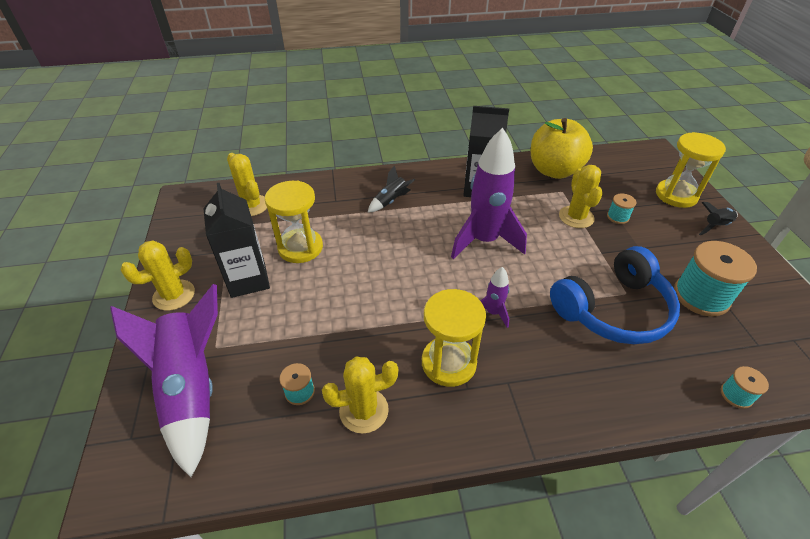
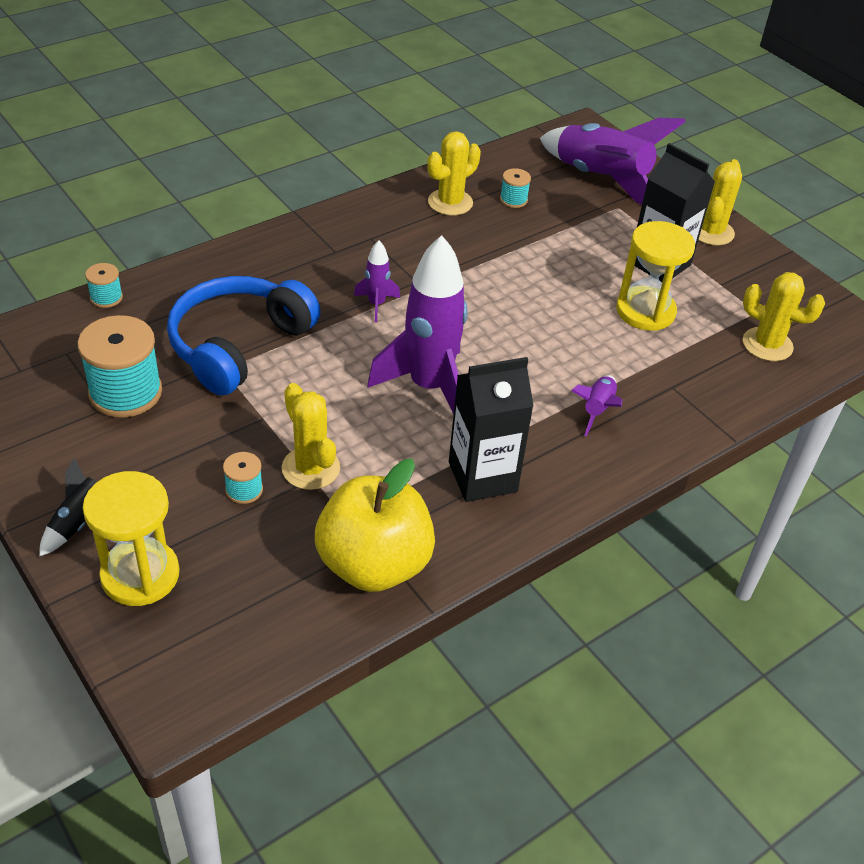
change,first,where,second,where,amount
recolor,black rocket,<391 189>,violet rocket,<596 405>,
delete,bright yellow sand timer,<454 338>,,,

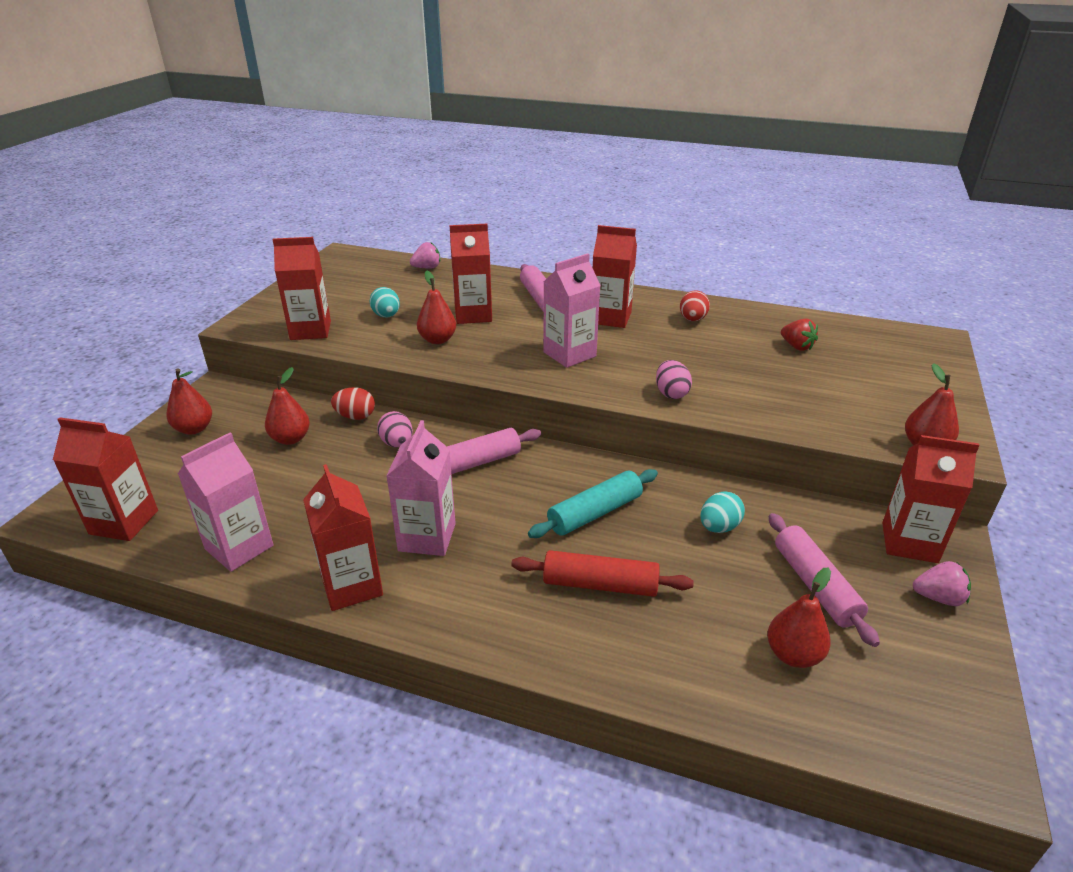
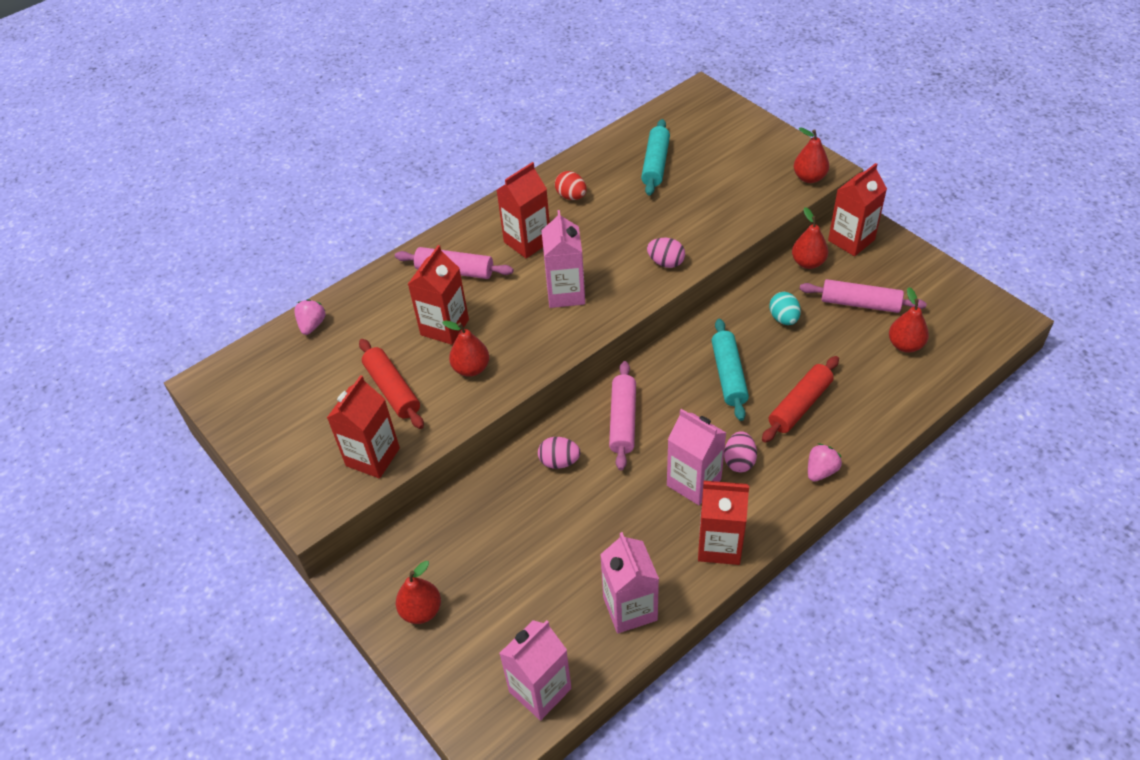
change,first,where,second,where,amount
replace,aqua toy egg,<385 302>,red rolling pin,<391 384>,
replace,red berry,<799 335>,aqua rolling pin,<655 157>,
move,red pear,<287 406>,,<810 238>,
delete,red toy egg,<353 403>,,,
recolor,red carton,<105 479>,rosy carton,<535 670>,
move,rosy berry,<942 583>,,<825 462>,
insert,,,rosy toy egg,<740 451>,

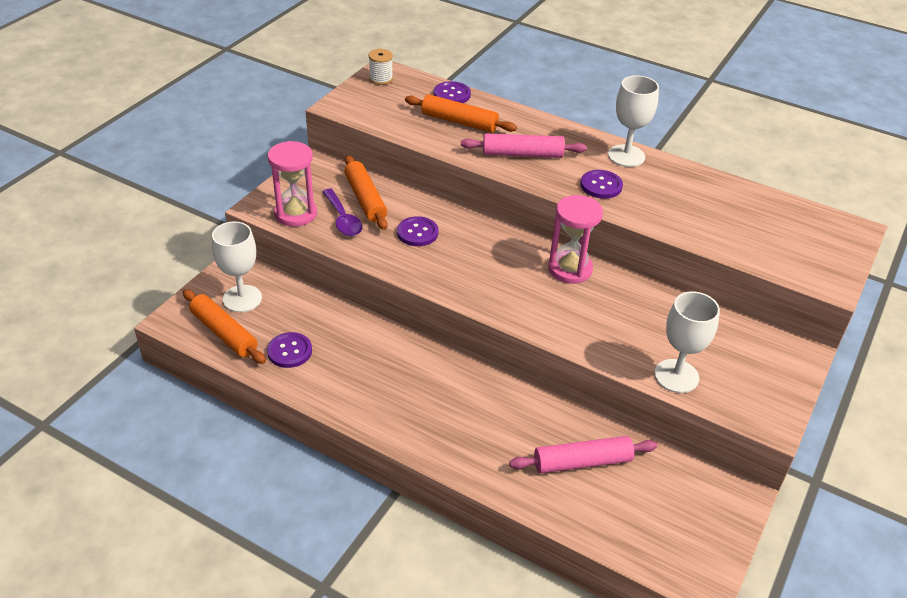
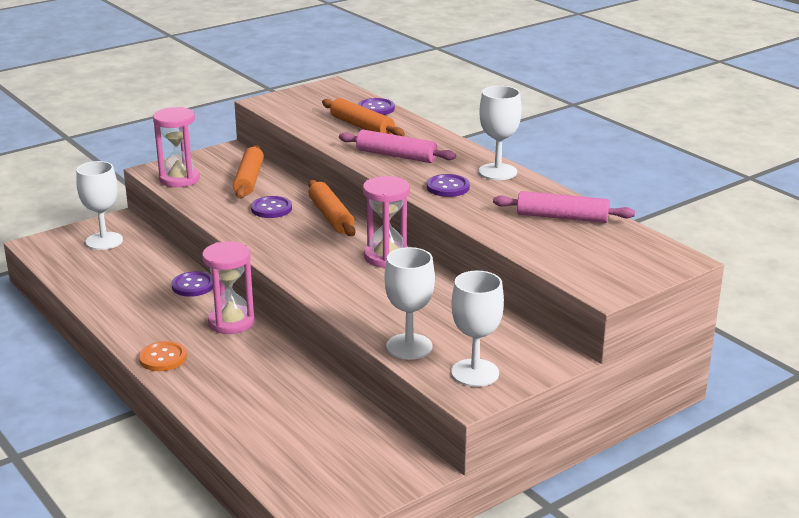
change,first,where,second,where,amount
delete,pure white spool,<380 67>,,,
delete,violet spoon,<342 212>,,,
move,orange rolling pin,<224 326>,,<332 208>,
move,violet sewing button,<289 350>,,<192 284>,
move,rosy rolling pin,<583 454>,,<564 207>,
insert,,,rosy sand timer,<228 287>,
insert,,,pure white wine glass,<477 329>,
insert,,,orange sewing button,<163 356>,

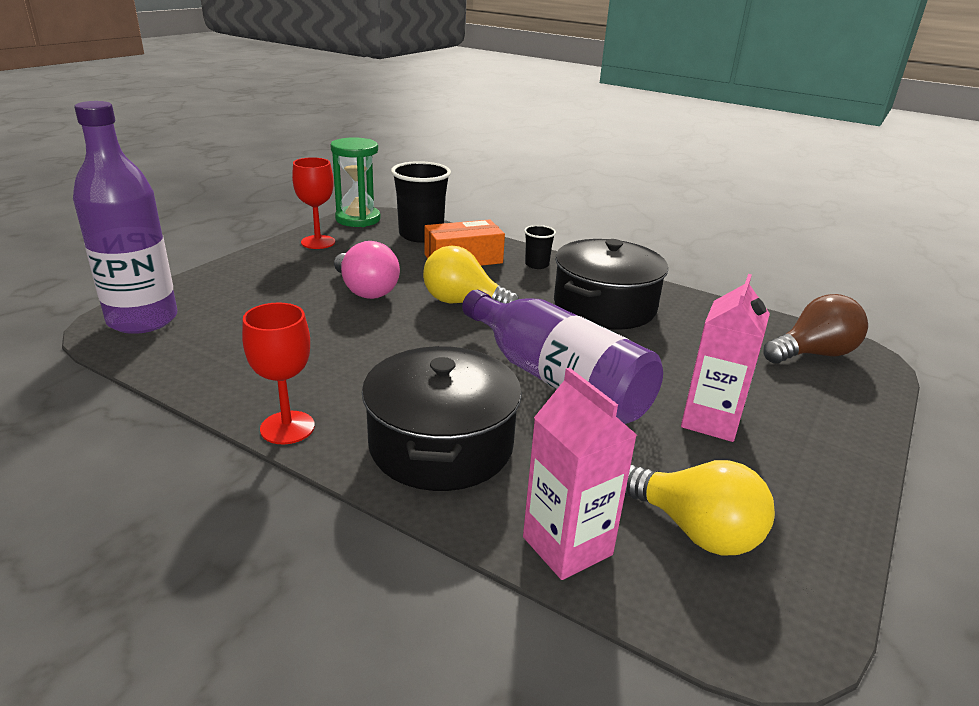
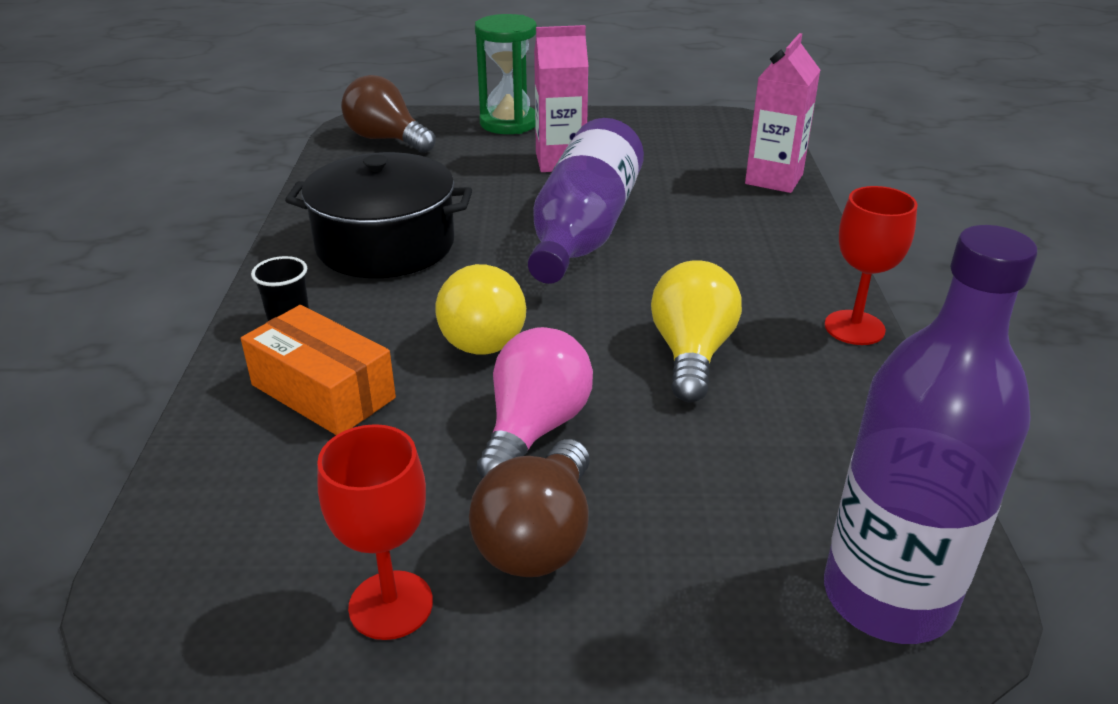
change,first,where,second,where,amount
move,leaf-green sand timer,<356 182>,,<506 74>,
delete,black cup,<421 202>,,,
delete,black pot,<442 418>,,,
move,bright yellow light bulb,<700 507>,,<696 331>,
insert,,,dark brown light bulb,<529 508>,

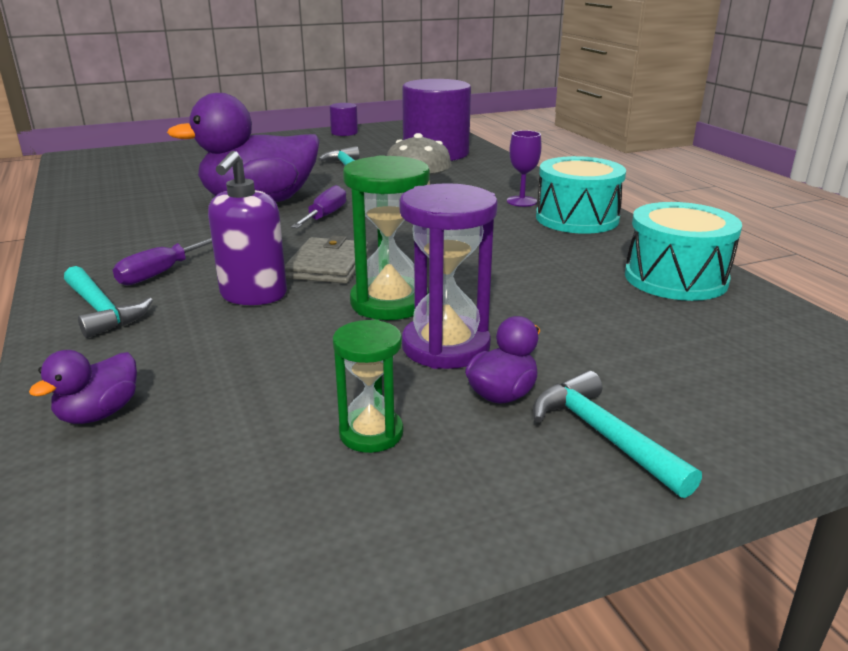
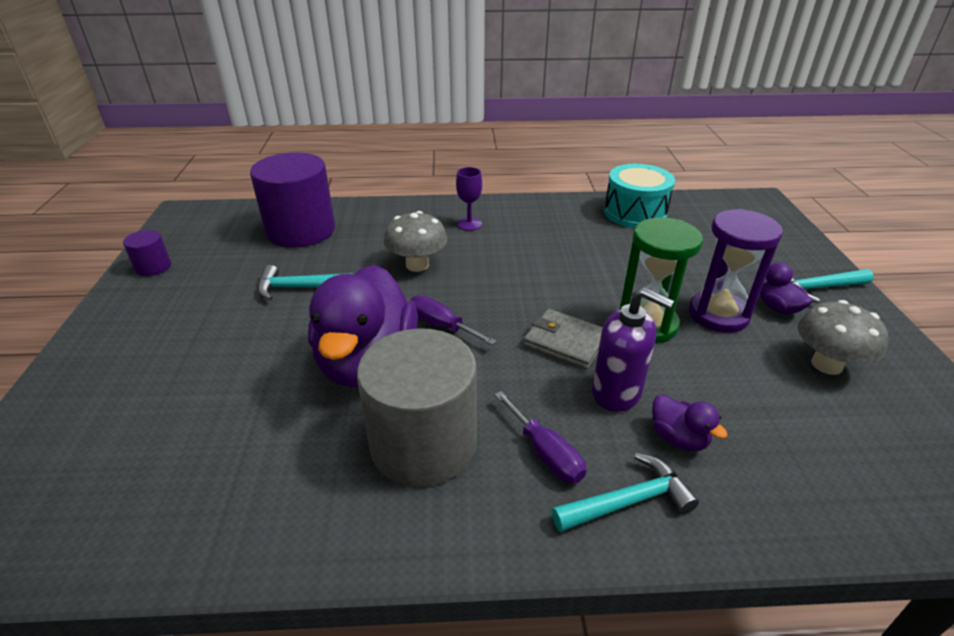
change,first,where,second,where,amount
delete,aqua drum,<581 195>,,,
replace,leaf-green sand timer,<368 386>,gray fungus,<843 337>,
move,violet toy duck,<83 387>,,<690 422>,
insert,,,gray solid cylinder,<417 407>,

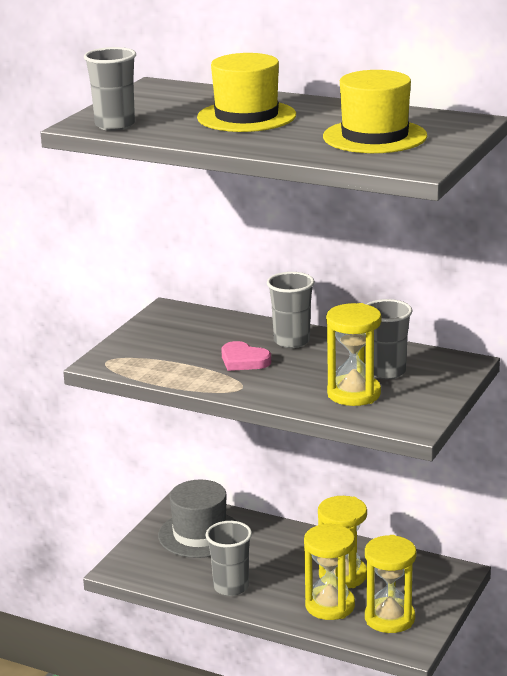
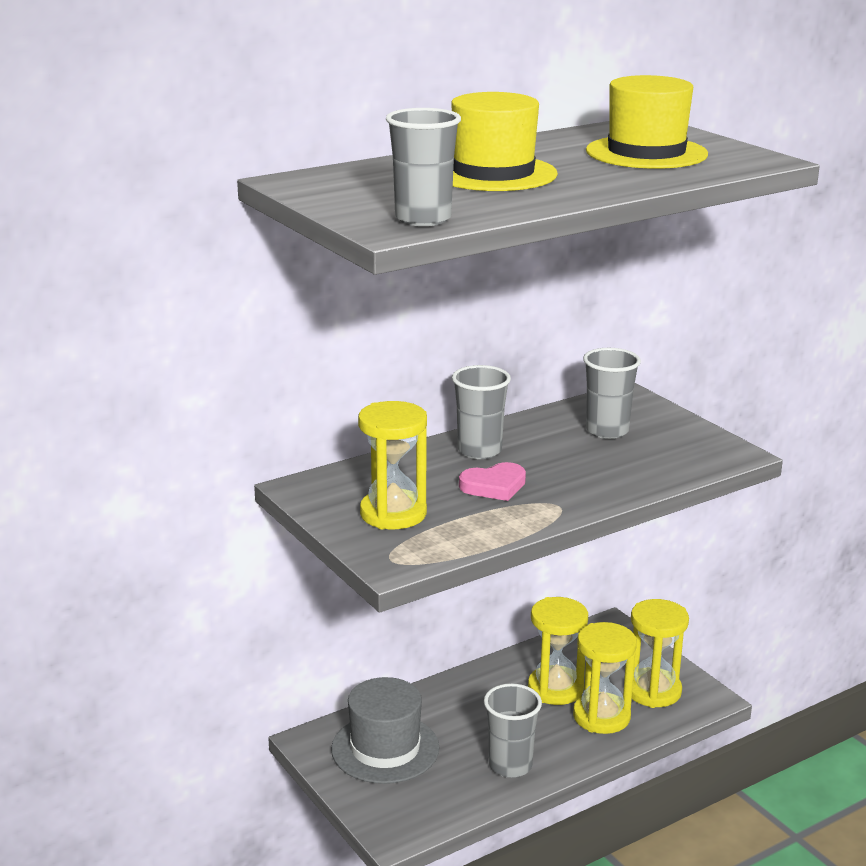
change,first,where,second,where,amount
move,bright yellow sand timer,<353 354>,,<392 465>,

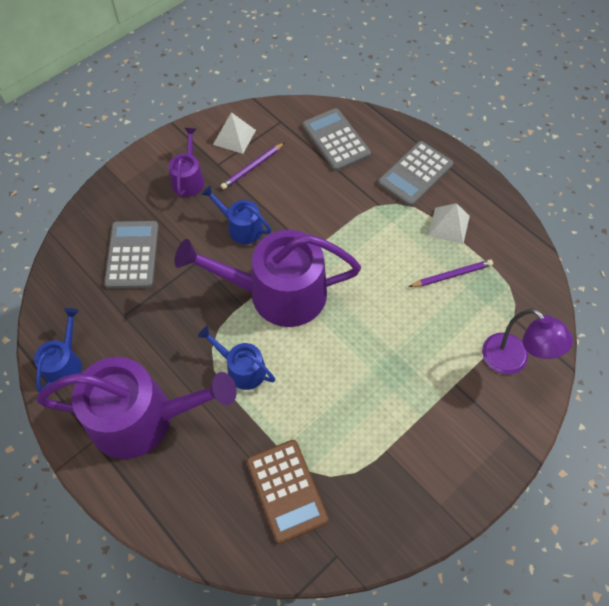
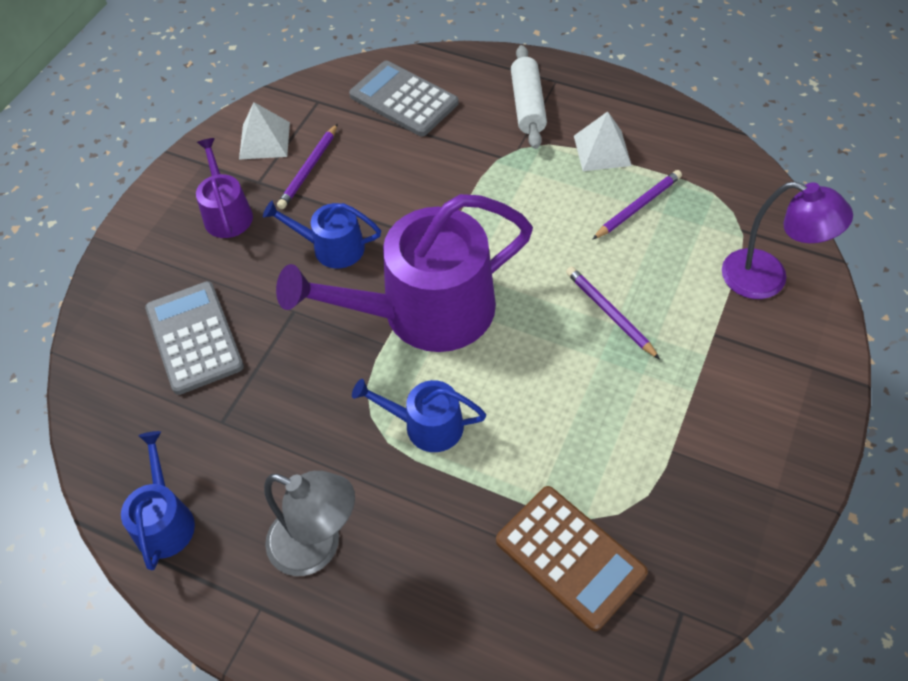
change,first,where,second,where,amount
replace,gray pocket calculator,<415 173>,pure white rolling pin,<529 97>,
replace,violet watering pot,<136 408>,gray reading lamp,<309 523>,
insert,,,violet lead pencil,<613 312>,

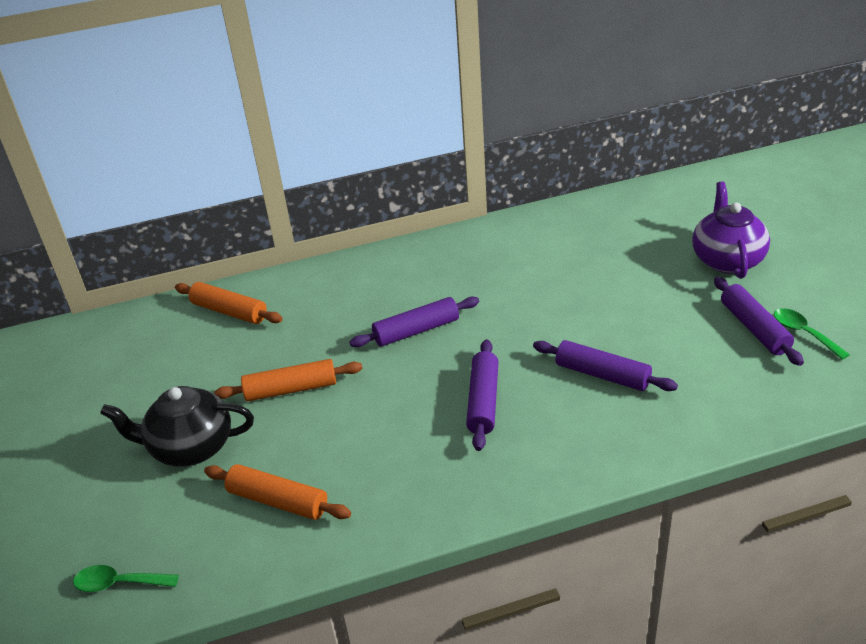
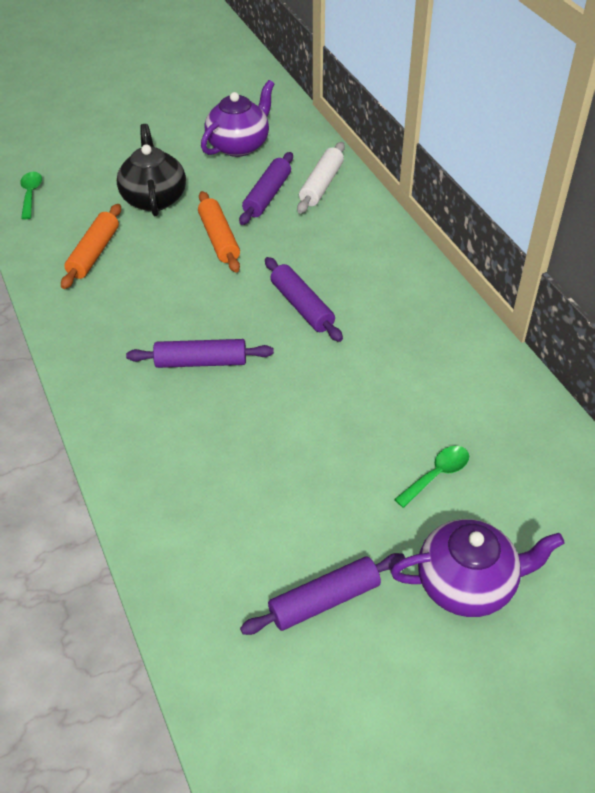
change,first,where,second,where,amount
recolor,orange rolling pin,<229 303>,pure white rolling pin,<321 178>,
move,leaf-green spoon,<812 334>,,<431 477>,
move,violet rolling pin,<605 365>,,<266 188>,
insert,,,violet china teapot,<237 118>,

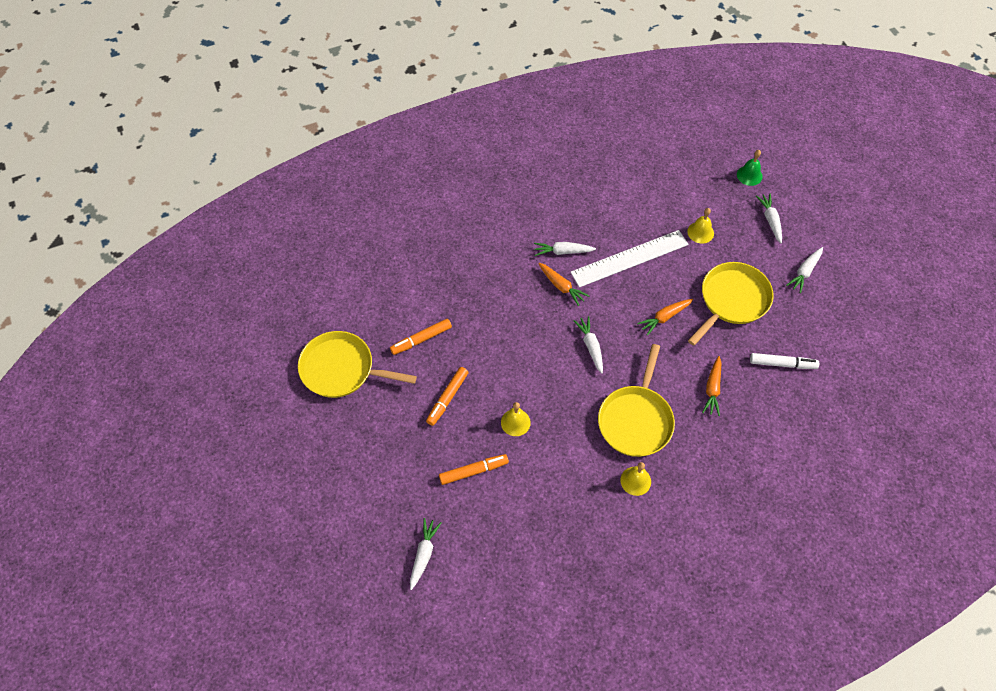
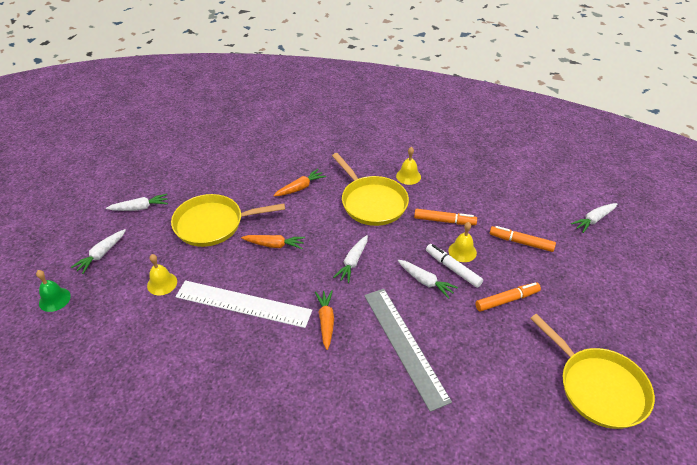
change,first,where,second,where,amount
move,pure white root vegetable,<565 249>,,<428 279>,
move,orange marker,<421 337>,,<445 217>,
rotate,bright yellow skillet,<636 400>,,<370 189>,90 degrees clockwise
move,pure white marker,<784 361>,,<454 266>,
insert,,,gray measuring stick,<408 350>,

